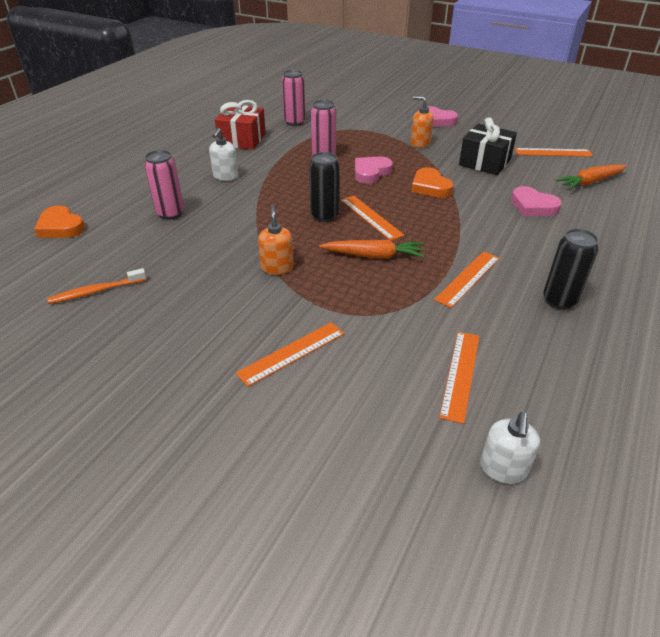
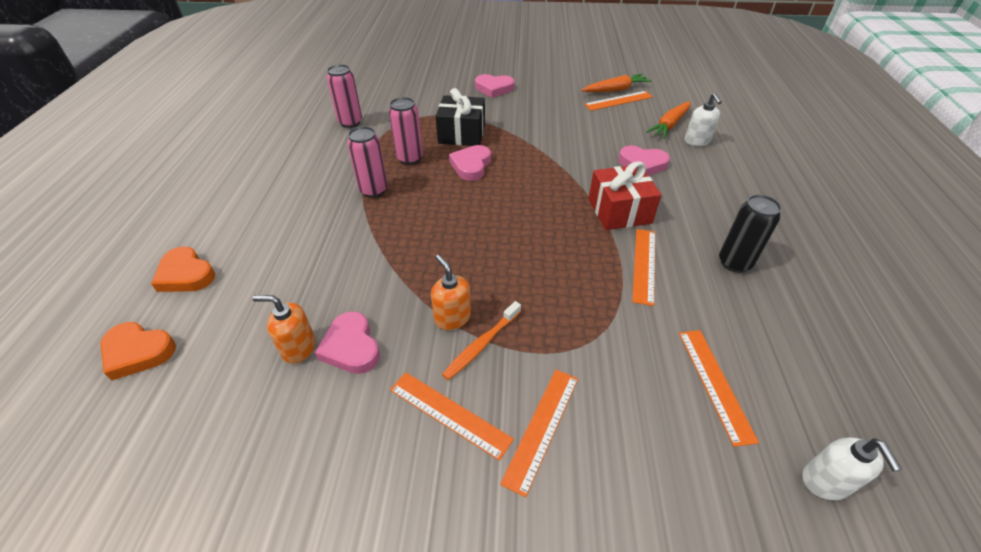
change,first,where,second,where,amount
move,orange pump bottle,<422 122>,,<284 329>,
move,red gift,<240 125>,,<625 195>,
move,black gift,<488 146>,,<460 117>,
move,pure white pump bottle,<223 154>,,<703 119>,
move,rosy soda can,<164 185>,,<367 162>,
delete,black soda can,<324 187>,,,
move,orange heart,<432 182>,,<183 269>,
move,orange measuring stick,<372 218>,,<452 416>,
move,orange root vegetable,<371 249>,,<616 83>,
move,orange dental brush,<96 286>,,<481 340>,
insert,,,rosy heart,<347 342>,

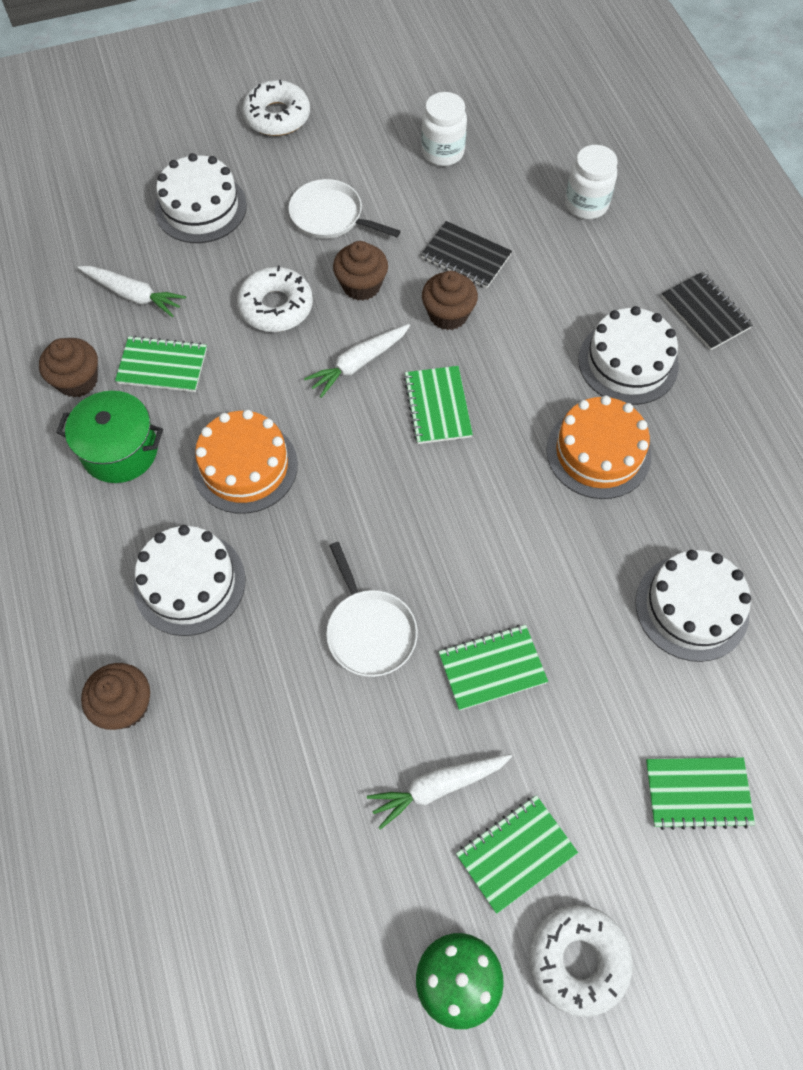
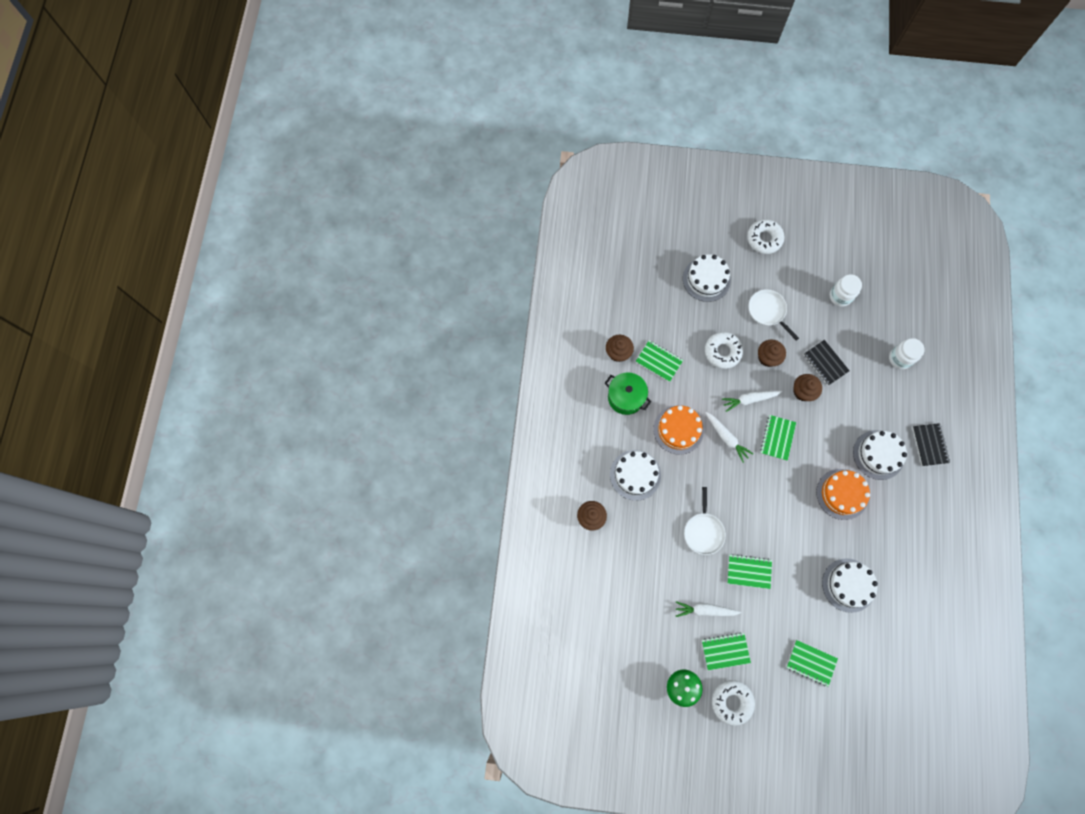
change,first,where,second,where,amount
move,pure white root vegetable,<132 291>,,<729 437>,

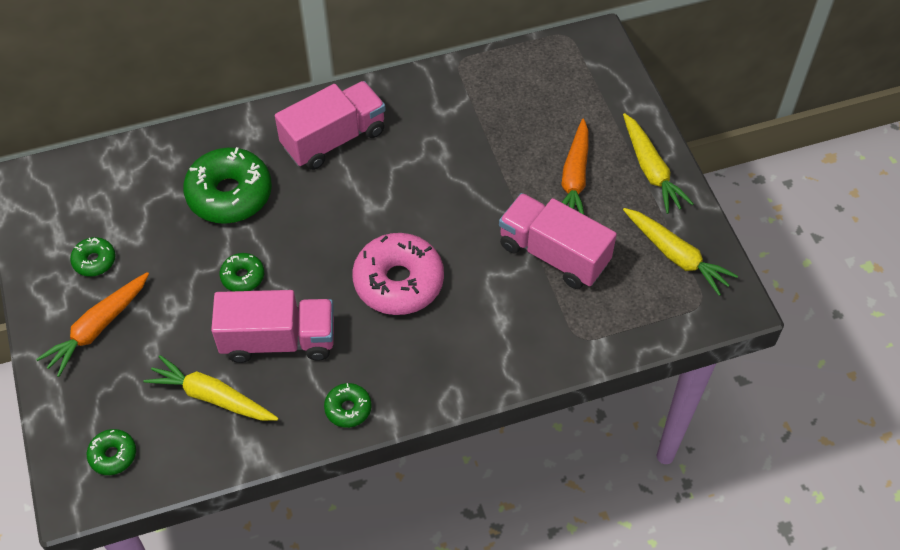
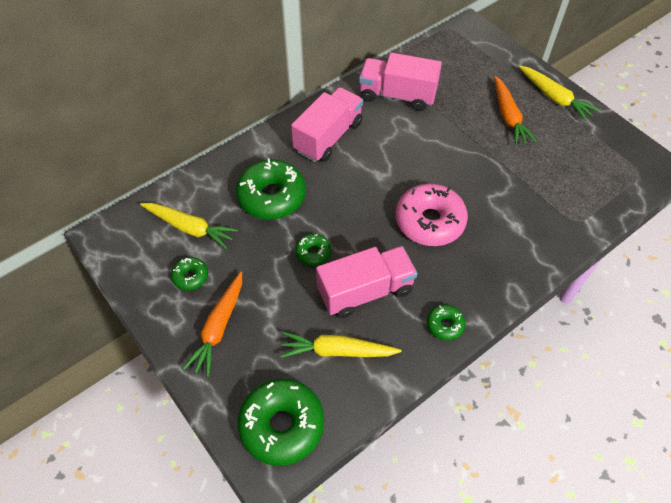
change,first,where,second,where,amount
move,rosy truck,<558 241>,,<400 82>,
move,bright yellow root vegetable,<680 252>,,<189 226>,
resize,leaf-green doughnut,<111 452>,,<281 422>,x2.05

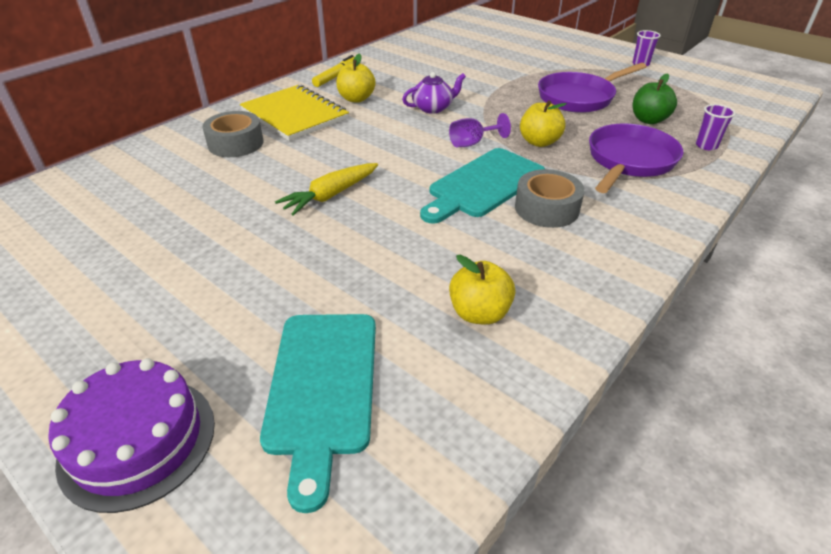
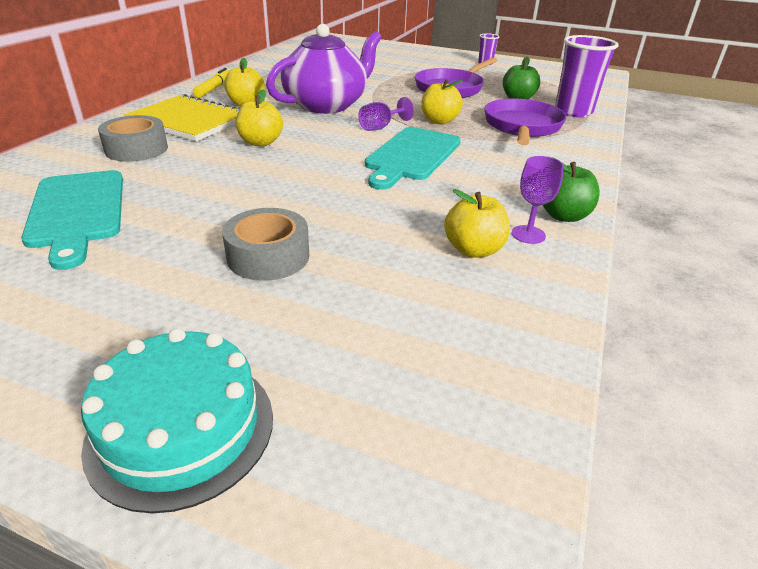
change,first,where,second,where,amount
resize,violet china teapot,<434 93>,,<323 69>,x2.08
resize,violet cup,<716 127>,,<587 76>,x2.02
delete,bright yellow root vegetable,<326 189>,,,
move,gray tape,<550 198>,,<265 244>,
move,aqua cutting board,<318 413>,,<72 220>,
recolor,violet gateau,<131 435>,aqua gateau,<177 421>,
insert,,,bright yellow toy apple,<259 117>,
insert,,,violet wine glass,<538 200>,
insert,,,leaf-green toy apple,<571 189>,

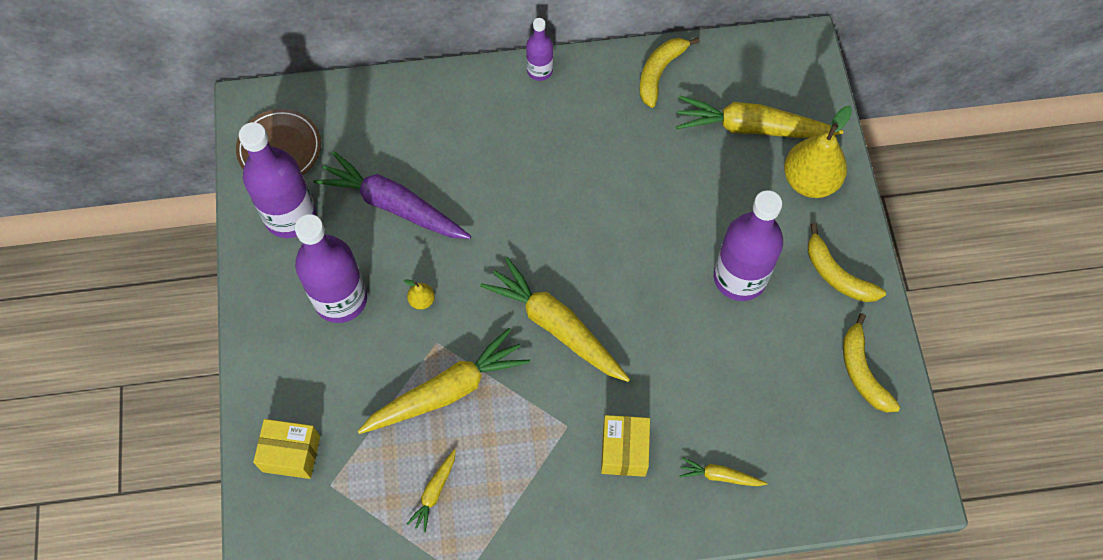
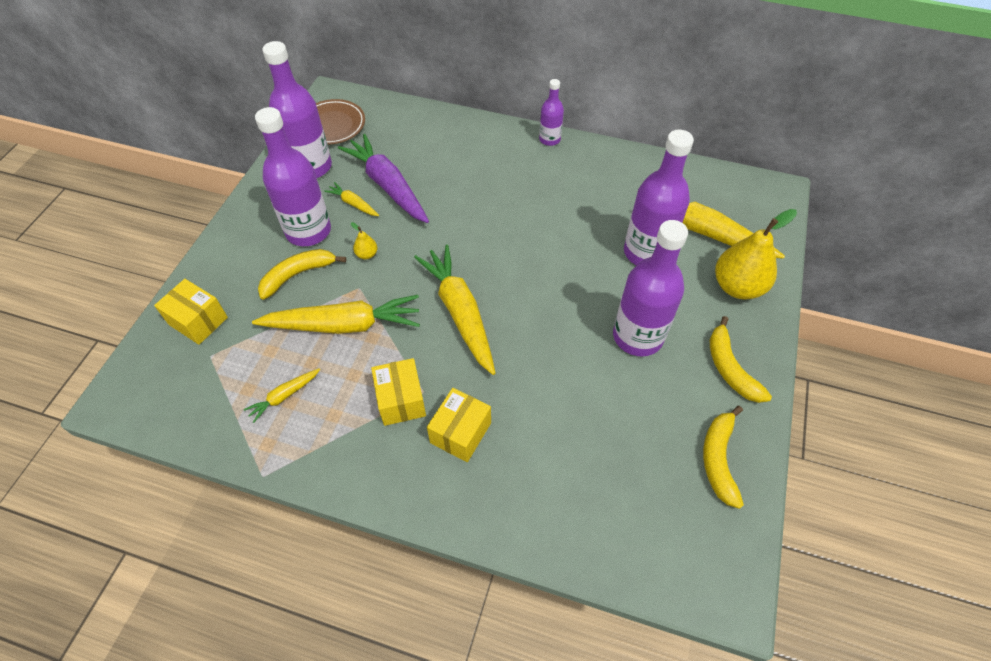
change,first,where,second,where,amount
move,bright yellow toy banana,<669 72>,,<302 274>,
move,bright yellow root vegetable,<723 471>,,<351 199>,
insert,,,violet drink bottle,<659 197>,
insert,,,bright yellow parcel,<398 392>,

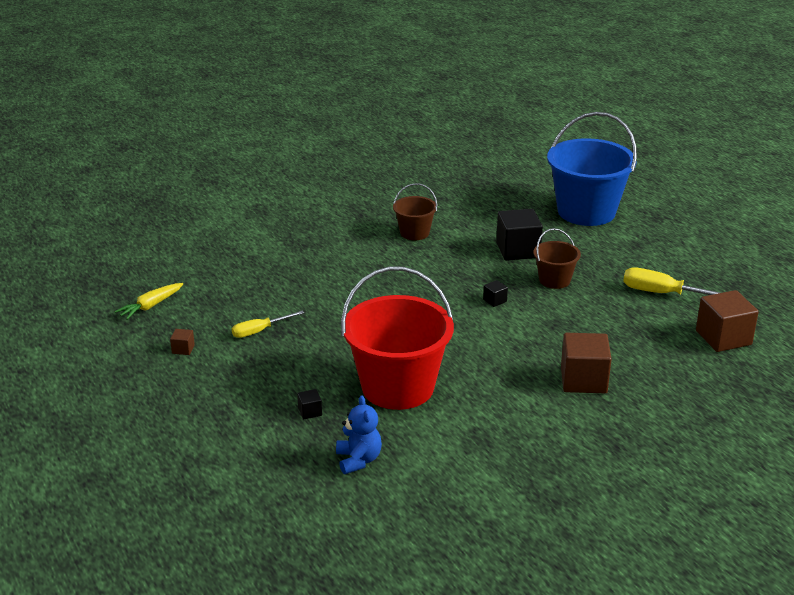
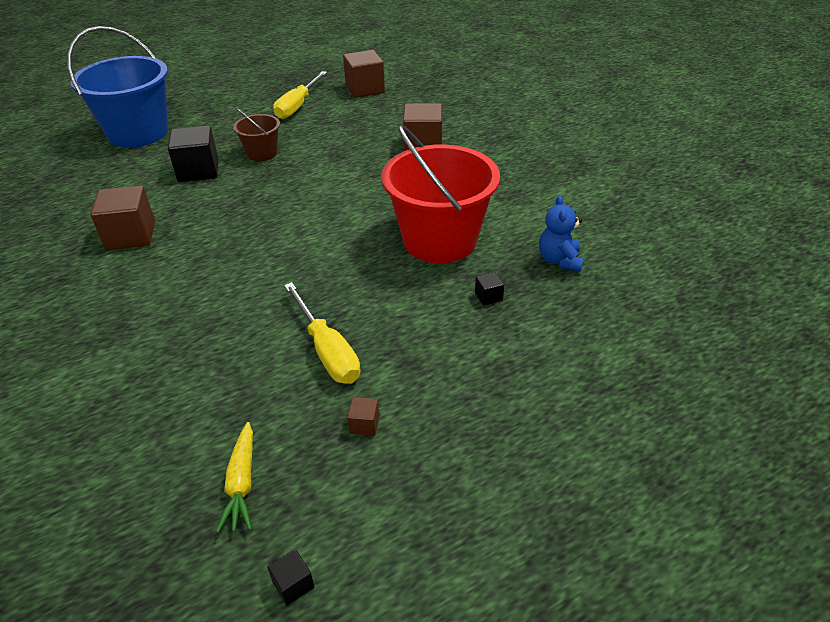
change,first,where,second,where,amount
replace,dark brown sand bucket,<415 211>,dark brown cube,<122 217>,
move,black cube,<495 293>,,<291 577>,
rotate,bright yellow root vegetable,<148 301>,,<234 477>,45 degrees clockwise
resize,bright yellow hand screwdriver,<268 324>,,<322 333>,x1.57
rotate,royal blue teddy,<359 434>,,<561 233>,75 degrees counterclockwise

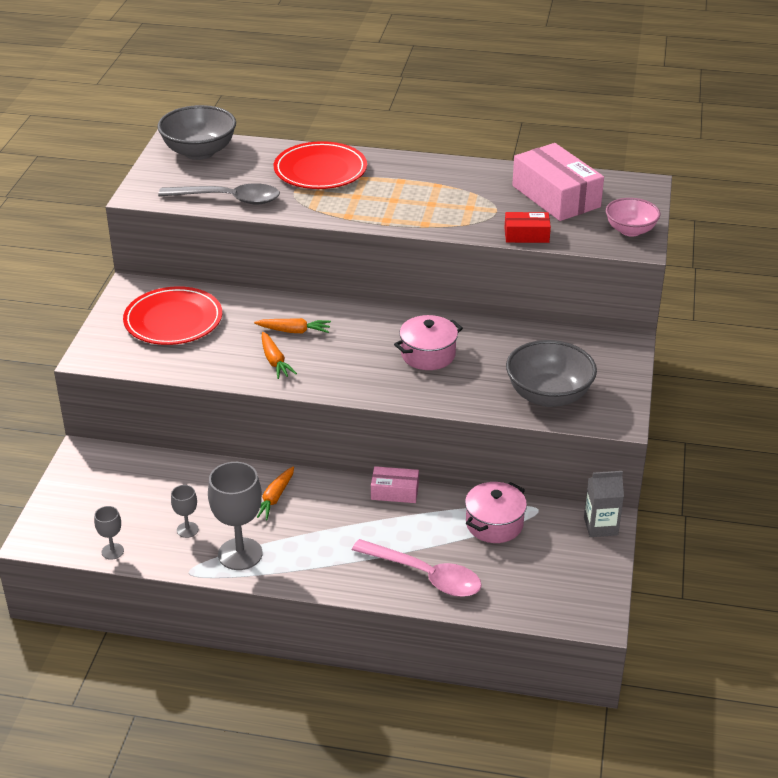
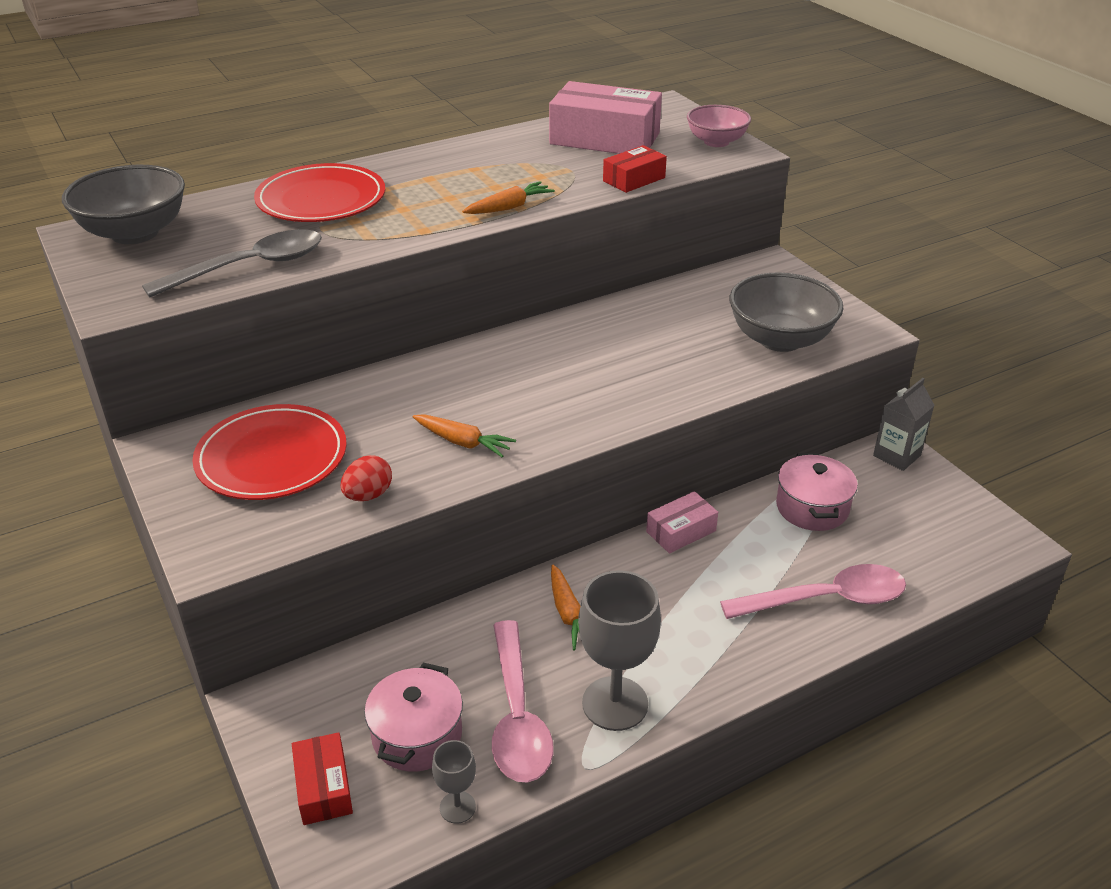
change,first,where,second,where,amount
move,rosy pot,<428 342>,,<413 717>,
move,orange root vegetable,<292 325>,,<508 197>,
replace,gray wine glass,<185 511>,rosy spoon,<523 701>,
insert,,,red toy egg,<366 478>,
insert,,,red parcel,<322 778>,

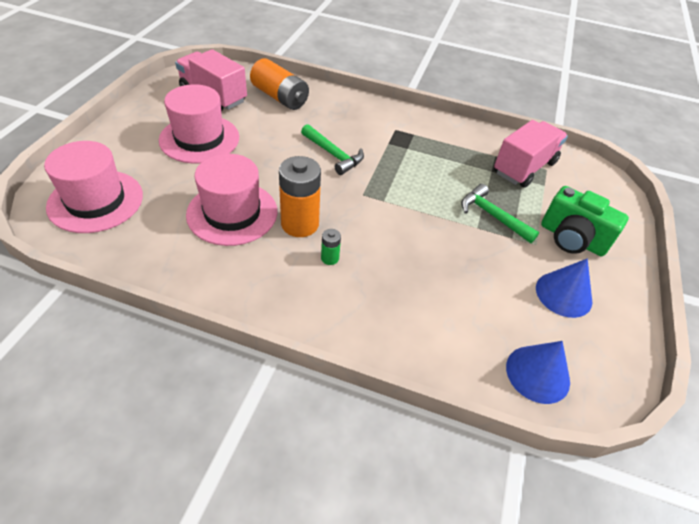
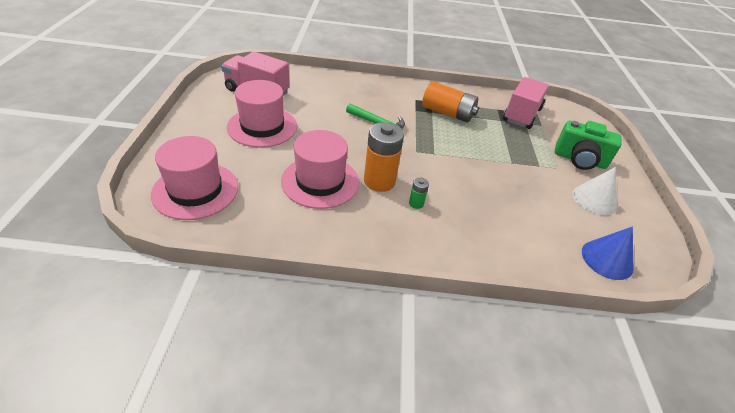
change,first,where,second,where,amount
move,orange power cell,<279 84>,,<450 102>,
delete,leaf-green carpenter's hammer,<500 213>,,,
recolor,royal blue cone,<564 288>,pure white cone,<594 191>,

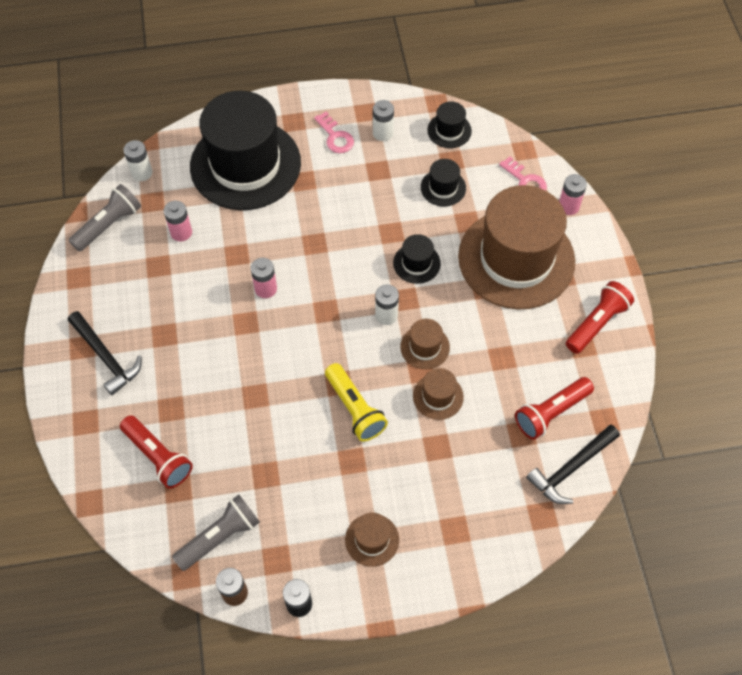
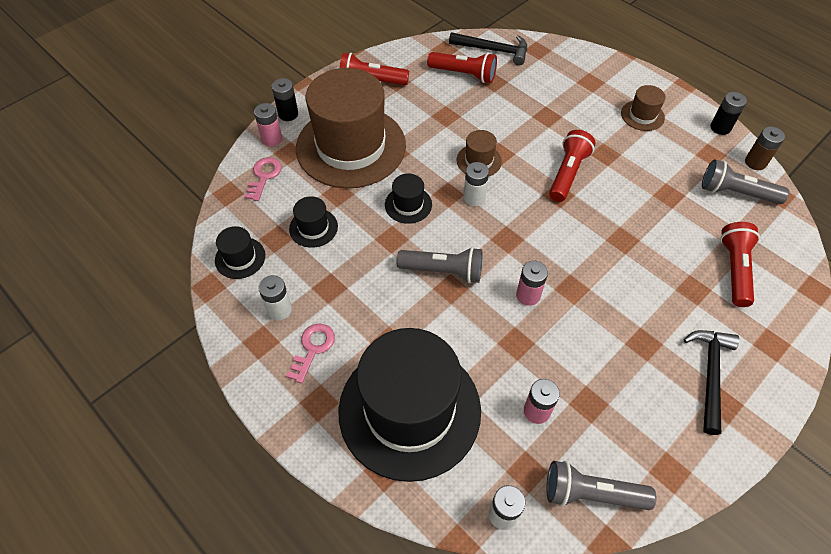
change,first,where,second,where,amount
recolor,bright yellow pocket torch,<356 402>,red pocket torch,<572 166>,
delete,dark brown hat,<438 394>,,,
insert,,,black power cell,<285 99>,
insert,,,gray pocket torch,<439 265>,

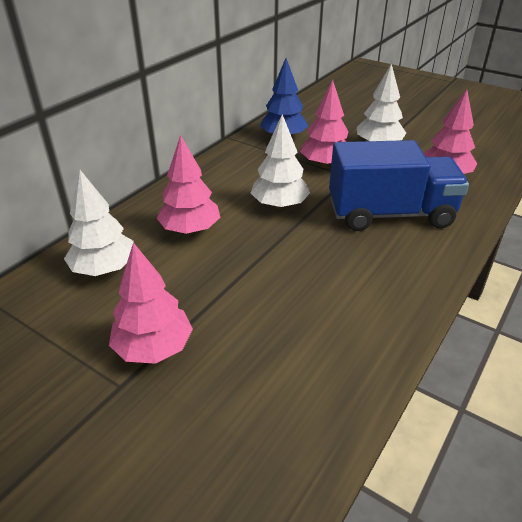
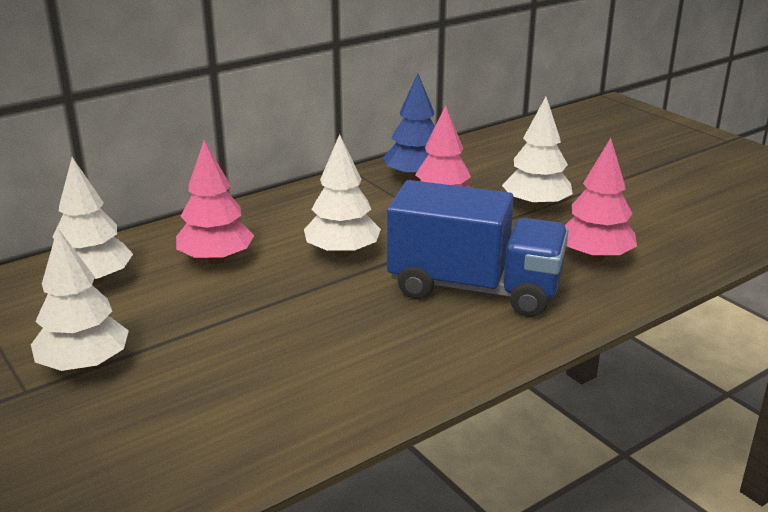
change,first,where,second,where,amount
recolor,rosy tree,<151 303>,pure white tree,<80 300>,

